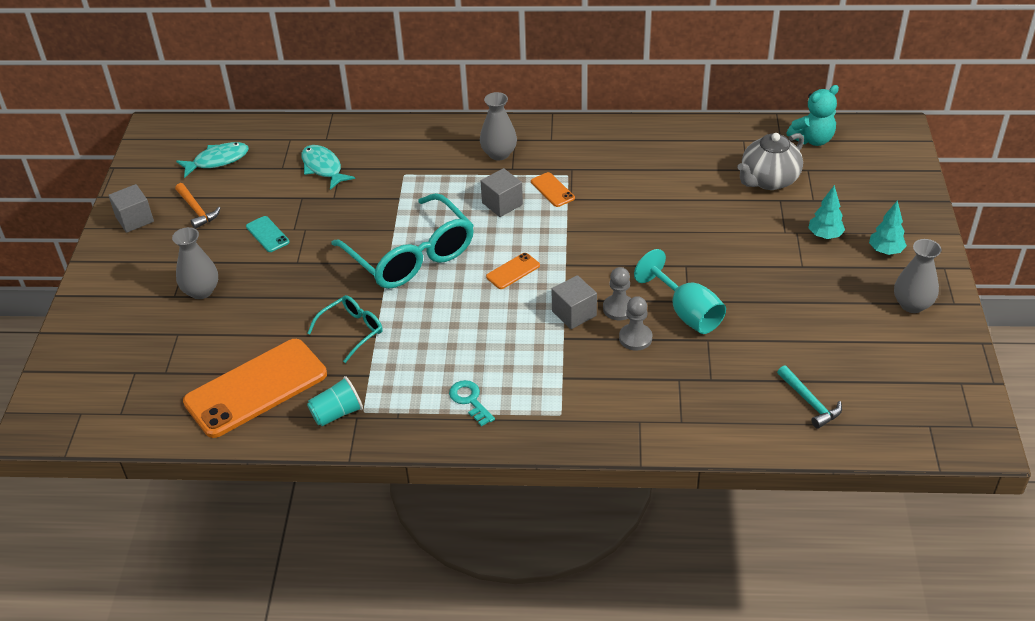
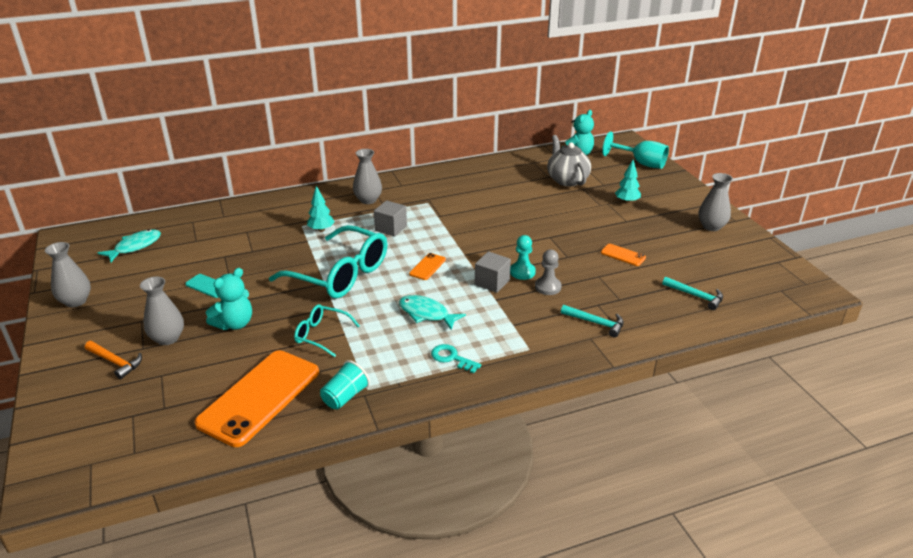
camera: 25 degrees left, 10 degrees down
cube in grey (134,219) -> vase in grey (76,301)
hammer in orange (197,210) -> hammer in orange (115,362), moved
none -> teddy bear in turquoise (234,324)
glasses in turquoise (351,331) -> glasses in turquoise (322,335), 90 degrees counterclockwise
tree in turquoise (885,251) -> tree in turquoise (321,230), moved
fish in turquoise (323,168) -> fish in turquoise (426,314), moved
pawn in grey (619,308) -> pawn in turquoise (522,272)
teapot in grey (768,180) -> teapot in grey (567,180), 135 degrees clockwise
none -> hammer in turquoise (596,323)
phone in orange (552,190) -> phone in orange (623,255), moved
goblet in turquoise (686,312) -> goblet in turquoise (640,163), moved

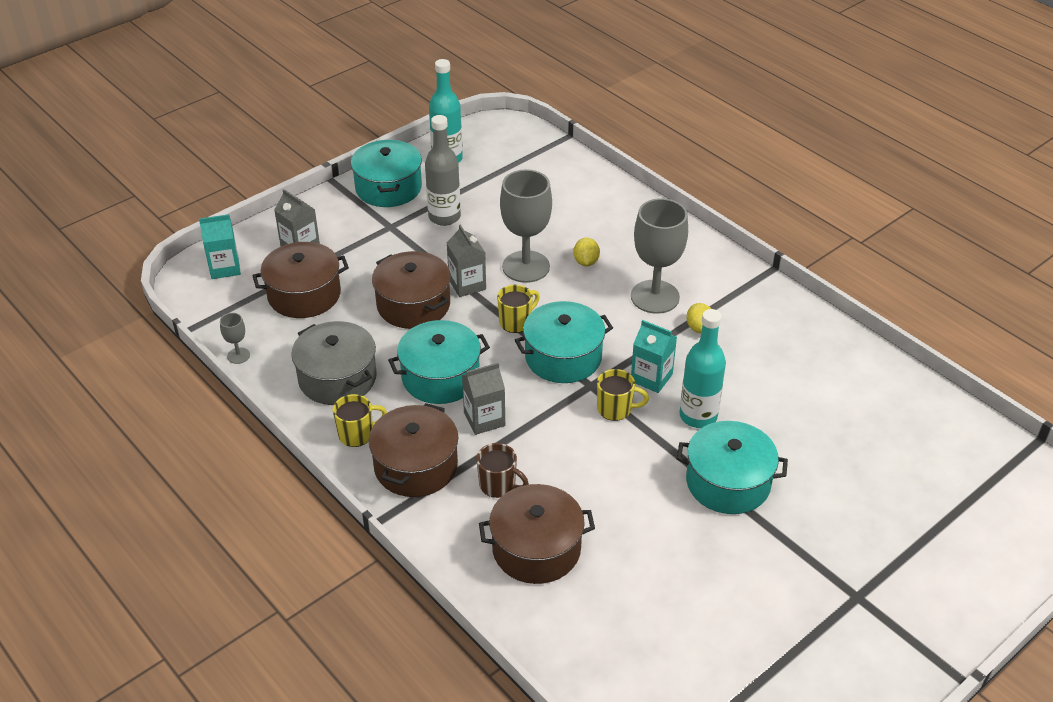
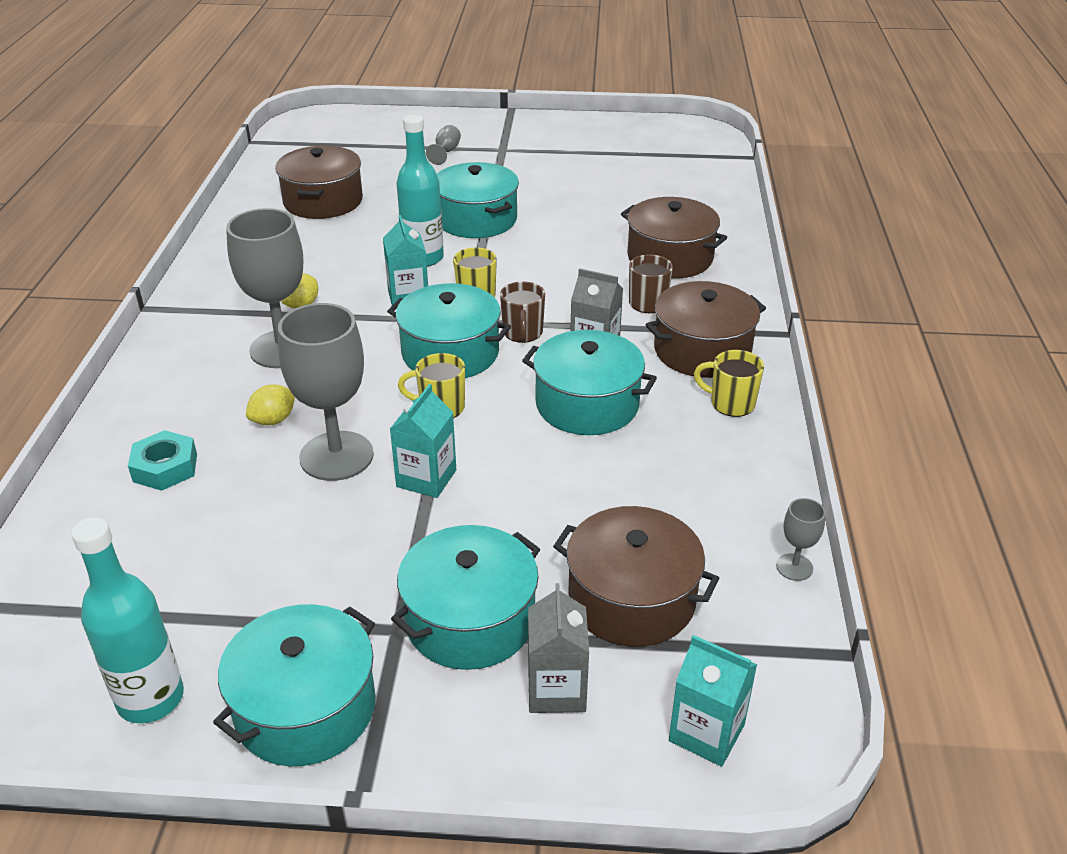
camera: 135 degrees left, 5 degrees down
none -> nut in turquoise (165,467)
pot in brown (413,305) -> pot in brown (323,201), moved
carton in grey (467,284) -> carton in turquoise (426,478)
none -> pot in turquoise (470,620)
none -> goblet in grey (446,152)
none -> mug in brown (522,333)
pot in grey (337,378) -> none
bottle in grey (444,217) -> none

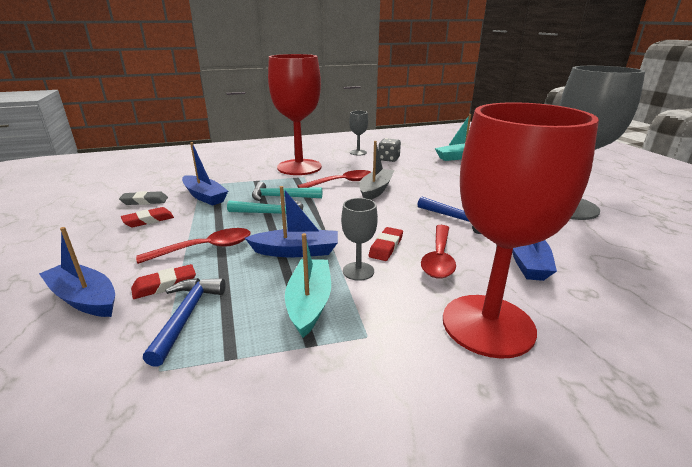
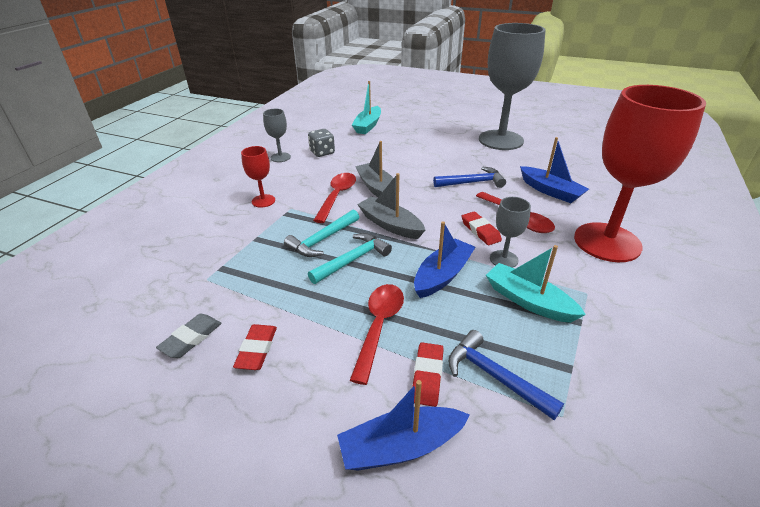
camera: 50 degrees left, 10 degrees up
goblet in red (299,167) -> goblet in red (263,201), x0.43
none -> boat in grey (390,225)
boat in blue (204,196) -> none

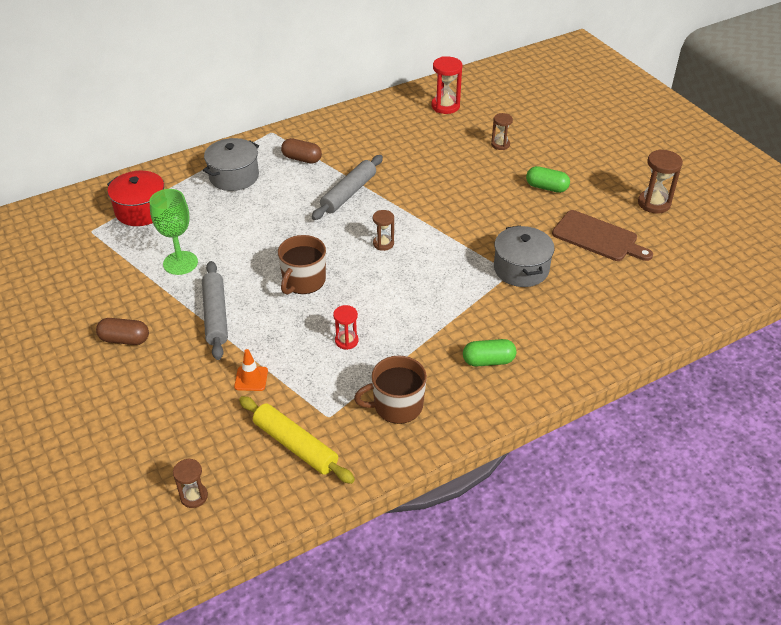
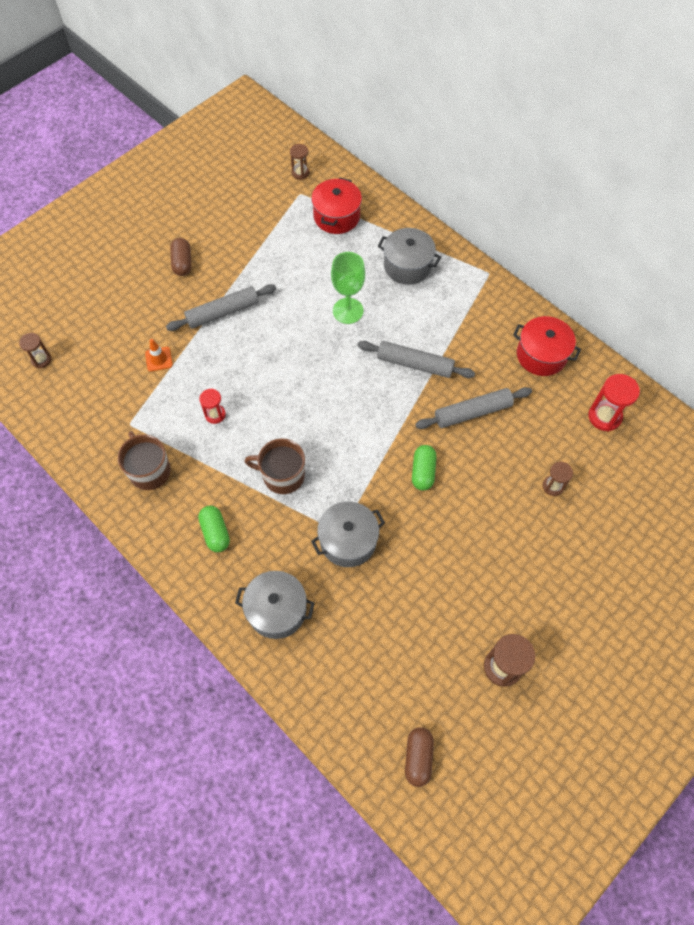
camera: 75 degrees right, 20 degrees up
none -> pot in grey (277,610)
mug in brown (303,281) -> mug in brown (282,475), moved
hourglass in brown (383,244) -> hourglass in brown (300,173), moved
goblet in green (180,263) -> goblet in green (348,311), moved
capsule in brown (302,159) -> capsule in brown (418,757), moved
capsule in green (546,187) -> capsule in green (423,472), moved
none -> rolling pin in grey (472,412)
none -> pot in red (541,355)
rolling pin in yellow (295,445) -> none
cutting board in brown (598,237) -> none

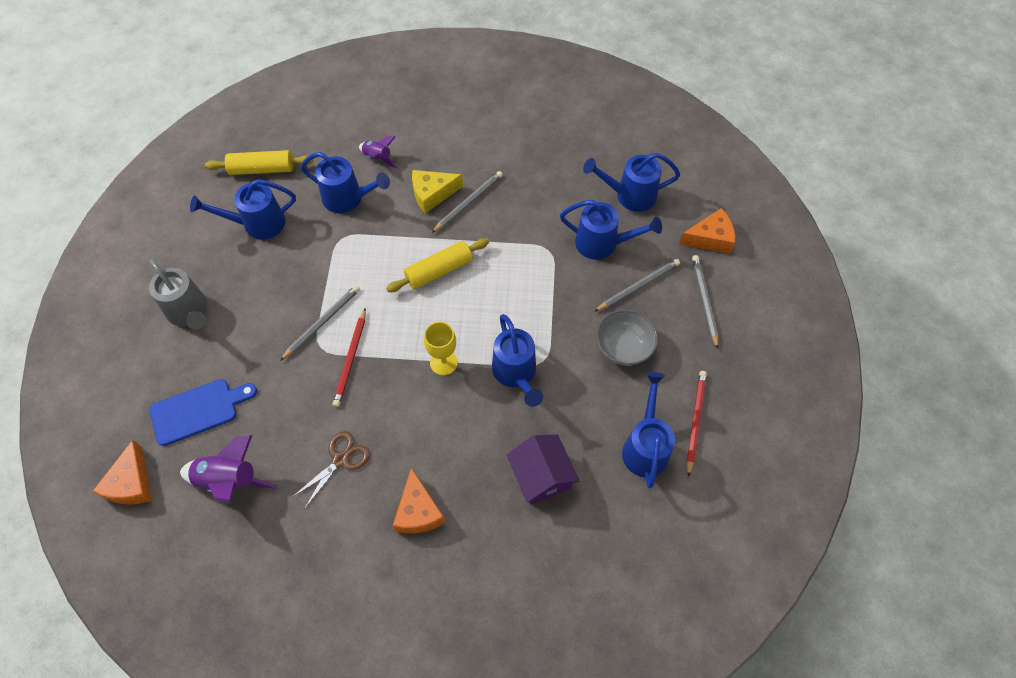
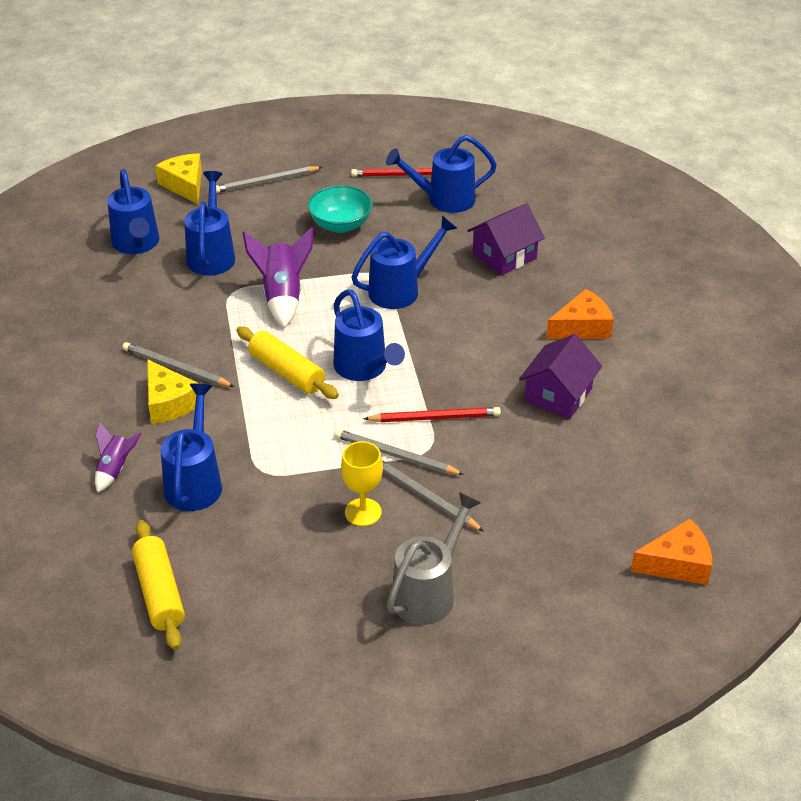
camera: 105 degrees left, 20 degrees down
cheese in orange (710,238) -> cheese in yellow (185,185)
rocket in purple (230,480) -> rocket in purple (282,296), moved
bowl in grey (623,347) -> bowl in turquoise (340,225)
watering can in blue (257,224) -> watering can in blue (364,368), moved
goblet in yellow (443,362) -> goblet in yellow (363,512), moved
pencil in grey (638,286) -> pencil in grey (425,497), moved
scissors in brown (340,460) -> house in purple (558,395)
cutting board in blue (198,410) -> none

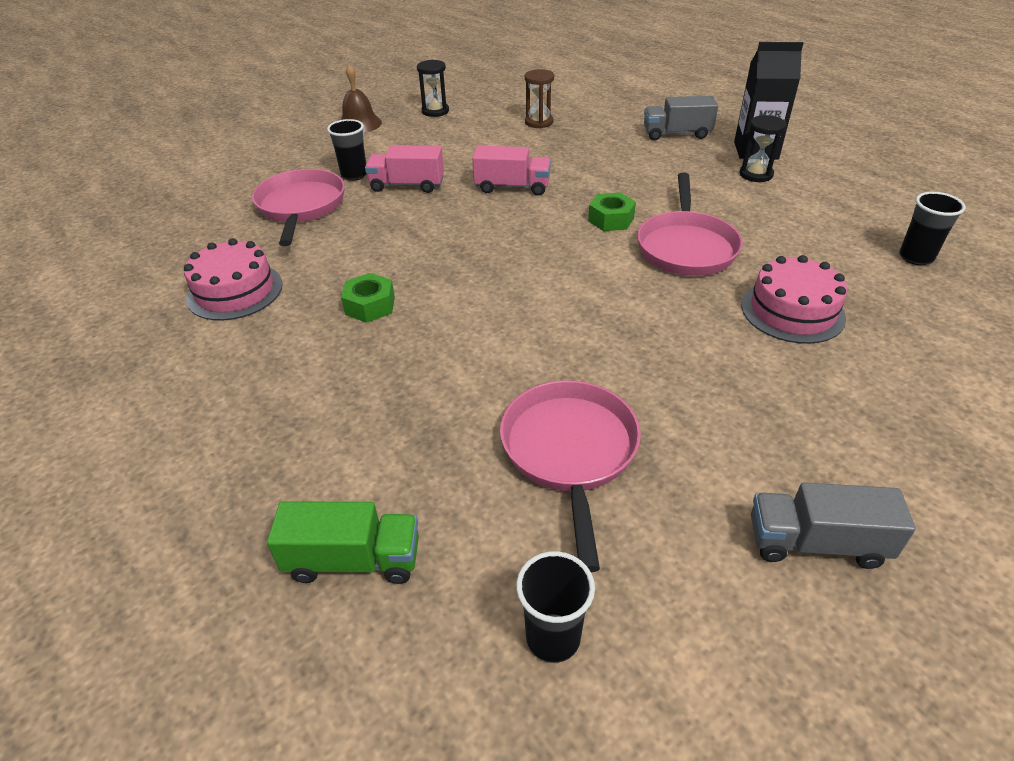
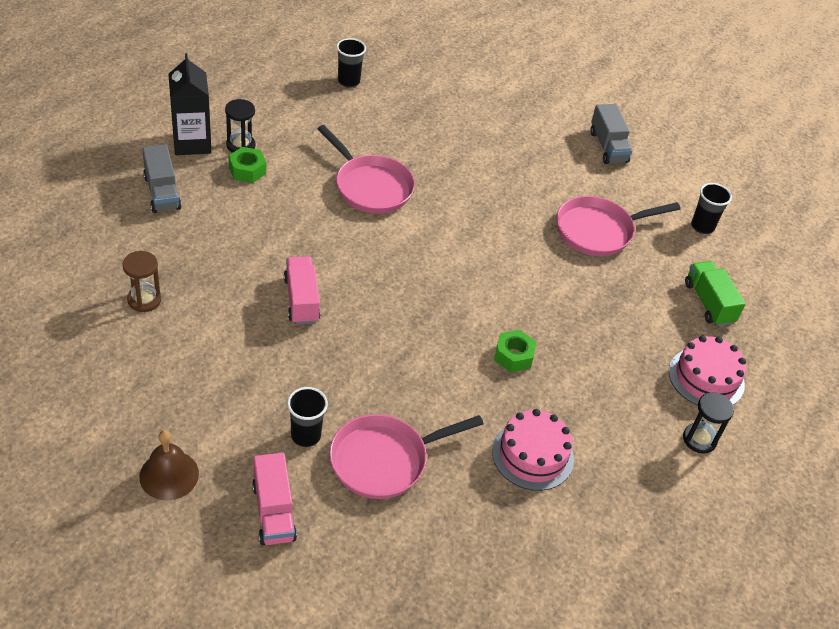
camera: 115 degrees left, 5 degrees up
nut in green (611,219) -> nut in green (247,170), moved
truck in pink (407,185) -> truck in pink (273,512), moved
pan in pink (686,247) -> pan in pink (370,186), 60 degrees clockwise
cake in pink (792,311) -> cake in pink (706,378), moved
hourglass in black (435,111) -> hourglass in black (699,439), moved

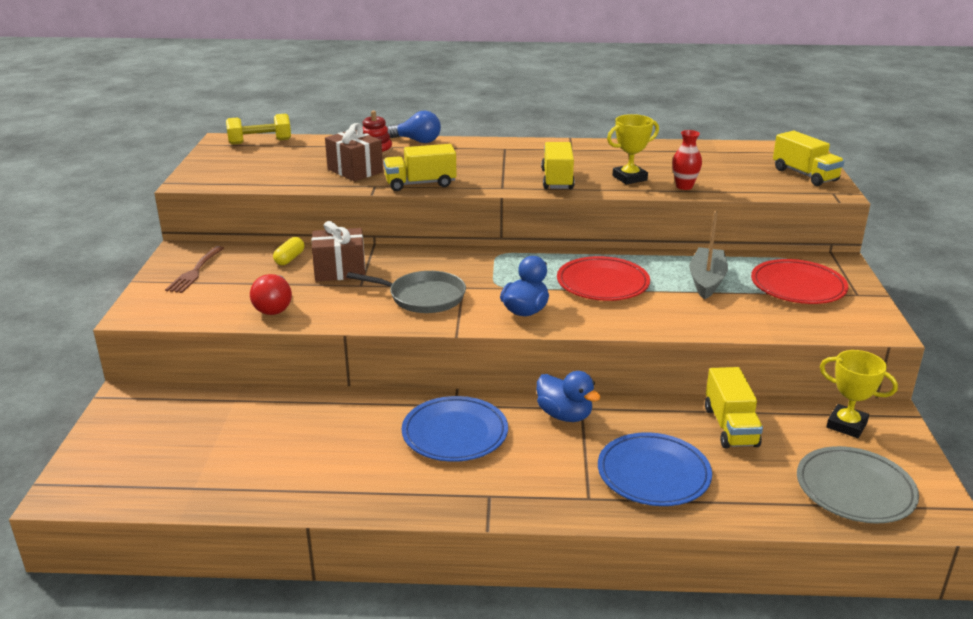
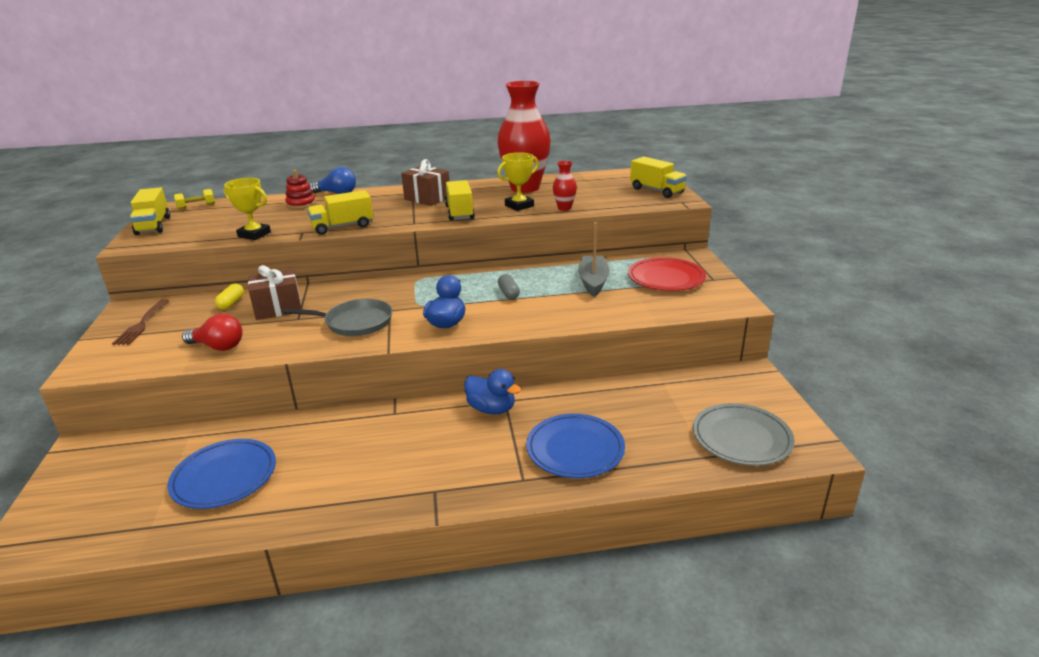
camera: 10 degrees left, 0 degrees up
truck in yellow (730,426) -> truck in yellow (153,225), moved
plate in blue (455,433) -> plate in blue (224,477), moved
dumbbell in yellow (260,142) -> dumbbell in yellow (196,206), x0.66
light bulb in red (274,306) -> light bulb in red (218,346), 60 degrees counterclockwise
trophy in yellow (846,425) -> trophy in yellow (254,234), moved
gift in brown (355,171) -> gift in brown (427,198), moved
none -> vase in red (525,188)
plate in red (602,283) -> capsule in grey (509,293)

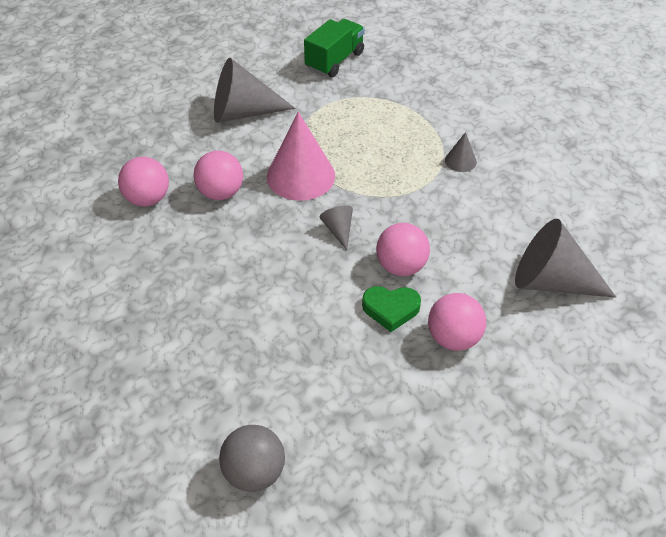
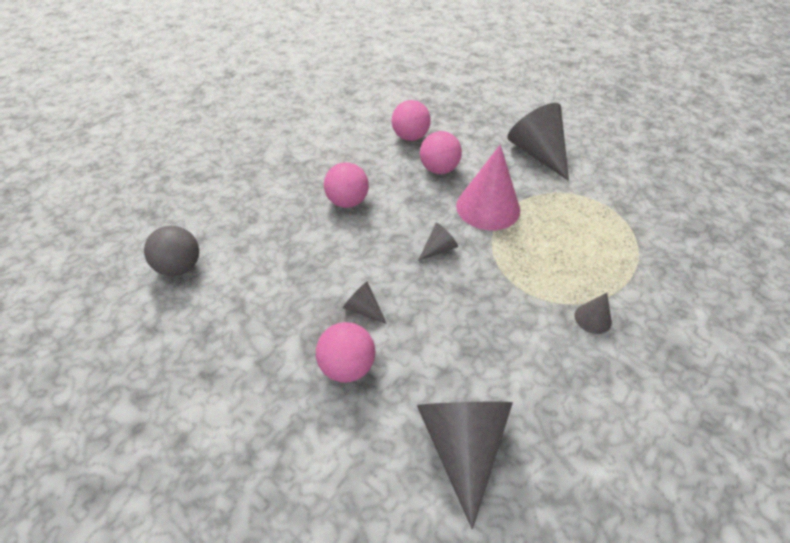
camera: 70 degrees right, 0 degrees up
ball in pink (401,266) -> ball in pink (347,202), moved
heart in green (391,309) -> cone in grey (363,309)
truck in green (334,61) -> none

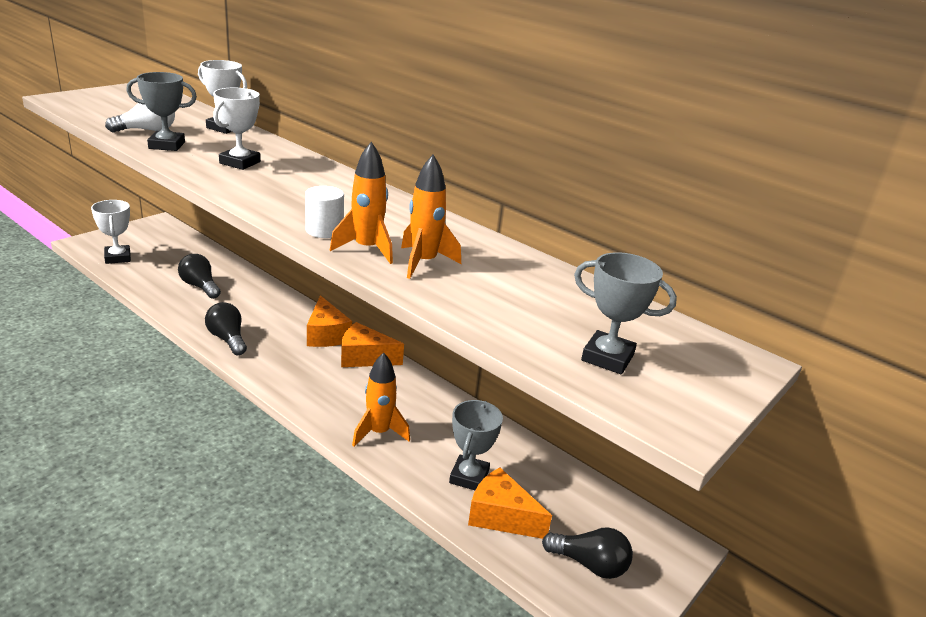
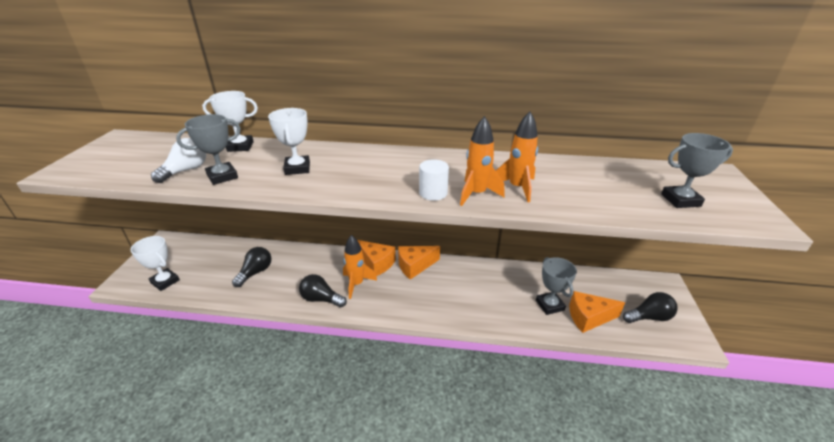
camera: 30 degrees left, 5 degrees up
light bulb in black (200,286) -> light bulb in black (255,272), 105 degrees clockwise
rocket in orange (379,432) -> rocket in orange (357,284), moved

